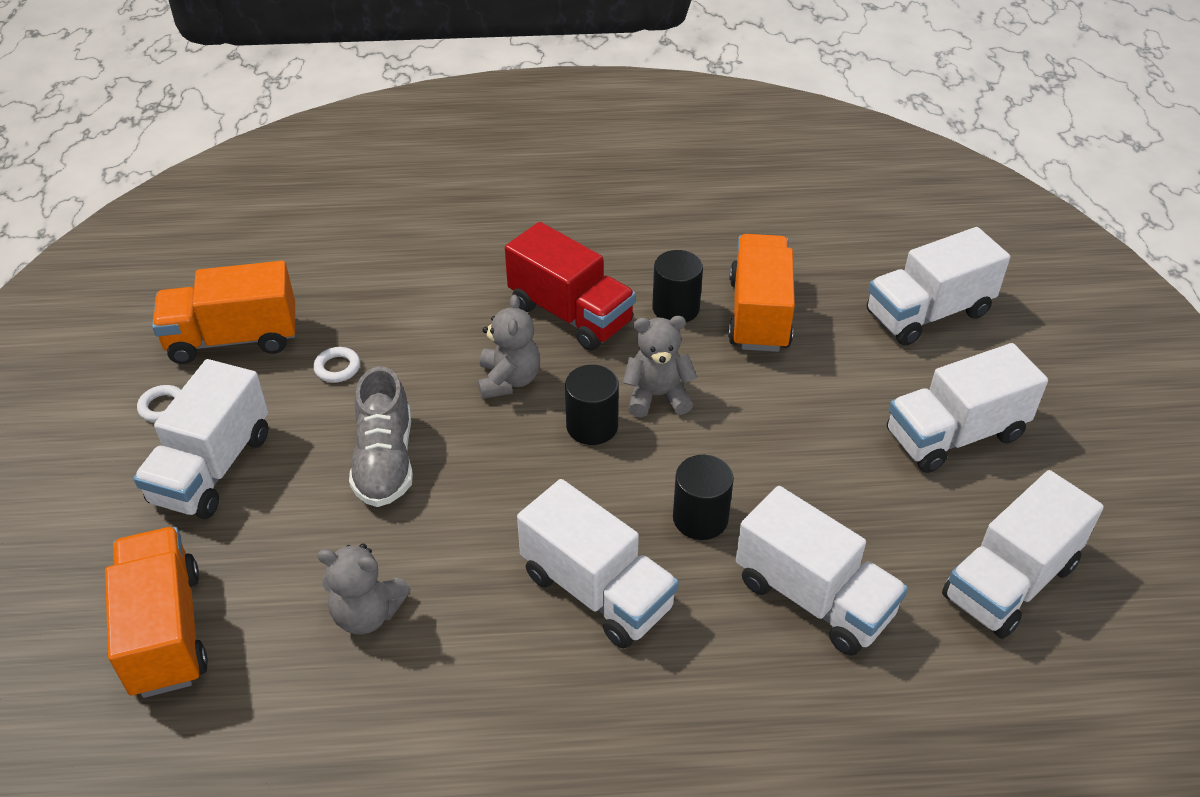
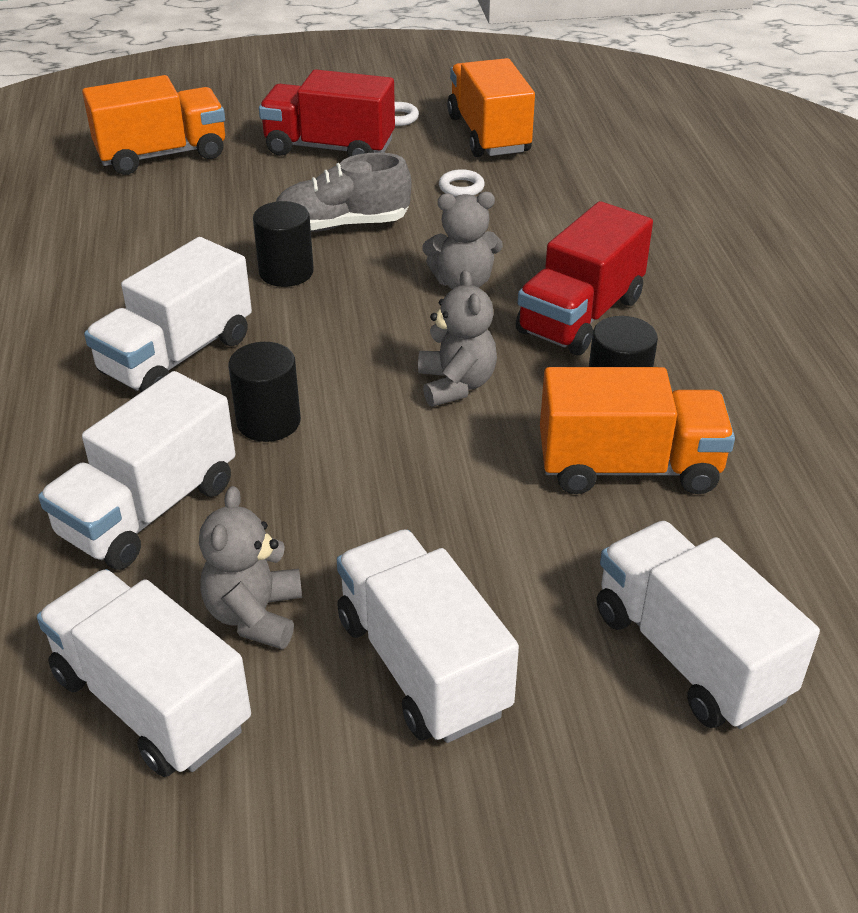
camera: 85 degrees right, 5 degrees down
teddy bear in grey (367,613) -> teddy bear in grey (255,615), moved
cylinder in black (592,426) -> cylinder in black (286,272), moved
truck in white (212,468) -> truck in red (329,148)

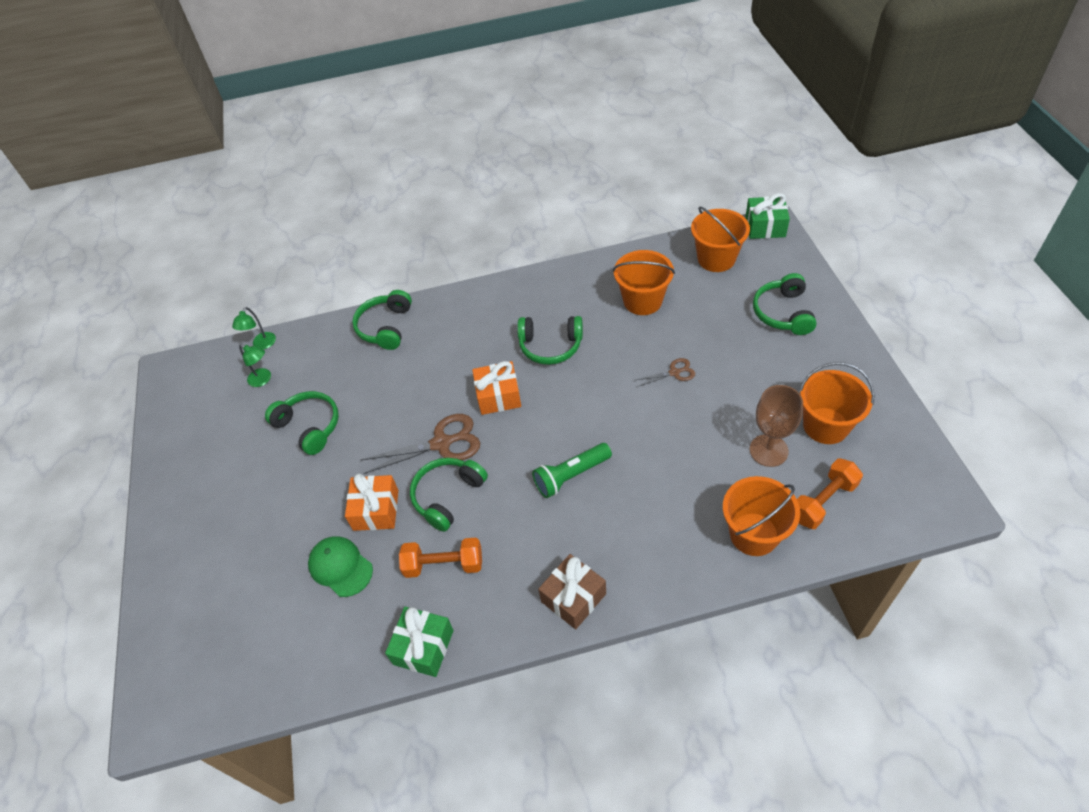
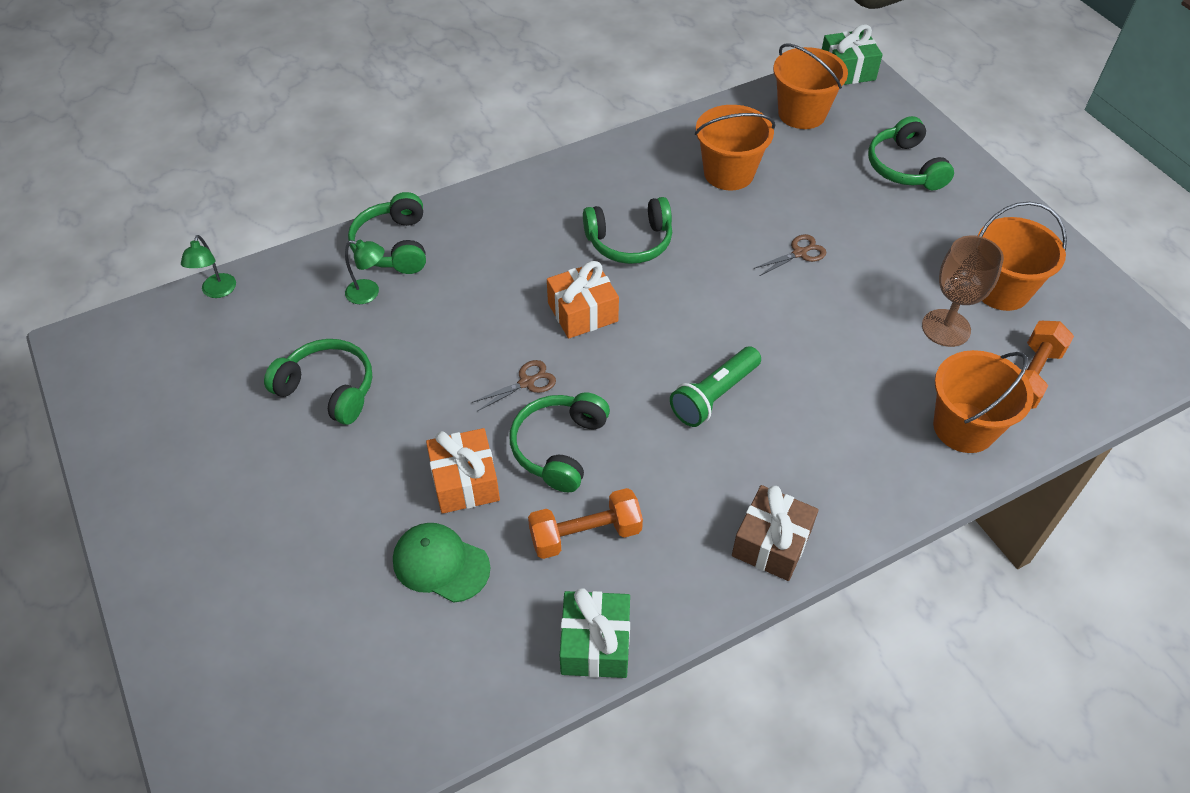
camera: 20 degrees left, 0 degrees up
lamp in green (263,379) -> lamp in green (369,293), moved
scissors in brown (441,443) -> scissors in brown (527,382), x0.53

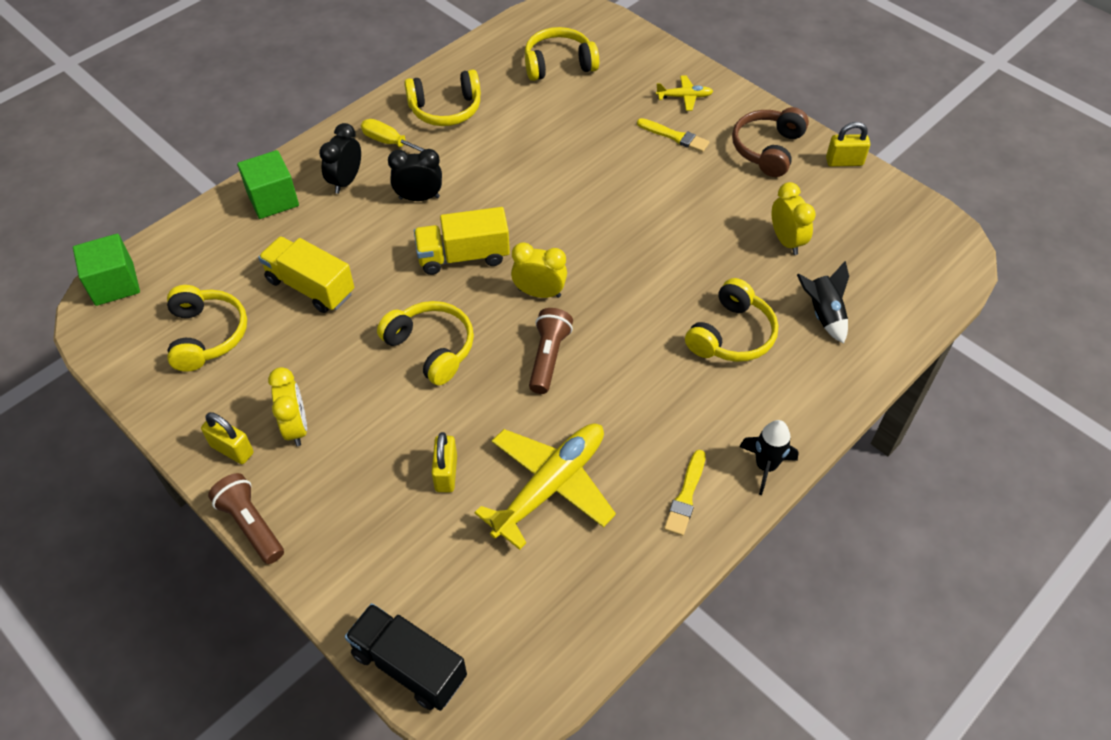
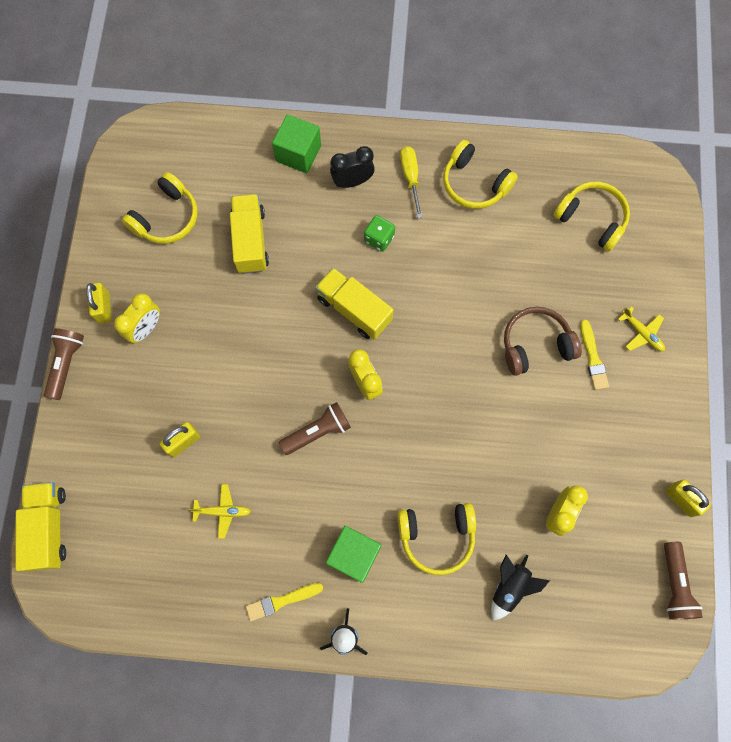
camera: 50 degrees right, 20 degrees up
truck in black (409,665) -> truck in yellow (49,528)
plane in yellow (549,486) -> plane in yellow (222,511), x0.46
cube in green (114,284) -> cube in green (354,555), moved
clock in black (419,197) -> dice in green (379,238)
headphones in brown (767,149) -> headphones in brown (535,345), moved
none -> flashlight in brown (674,584)
headphones in yellow (431,348) -> none

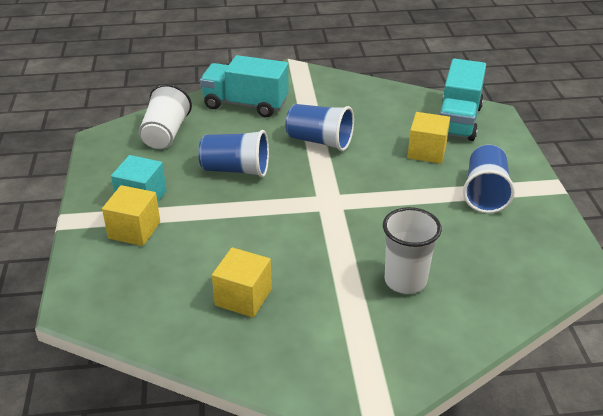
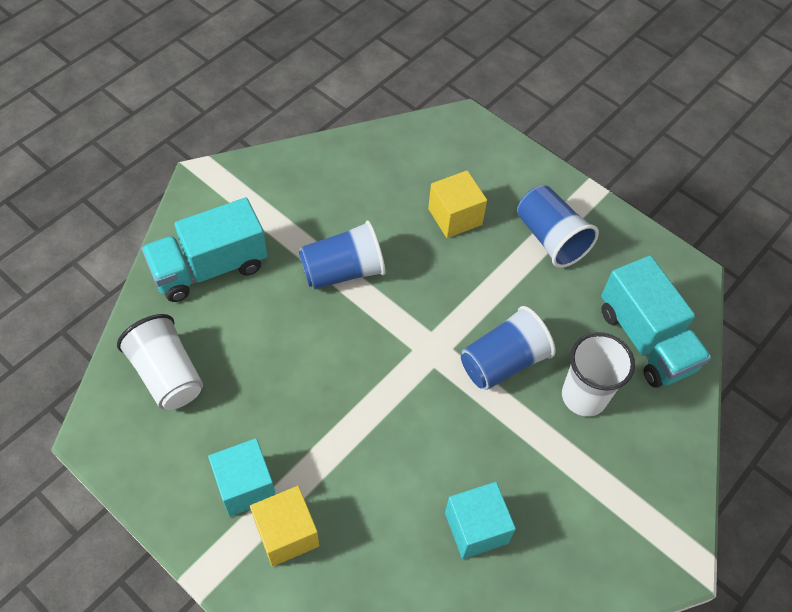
camera: 45 degrees left, 20 degrees up
cube in yellow (243,297) -> cube in turquoise (476,528)
cup in blue (236,170) -> cup in blue (503,362), moved
truck in turquoise (458,121) -> truck in turquoise (645,339), moved

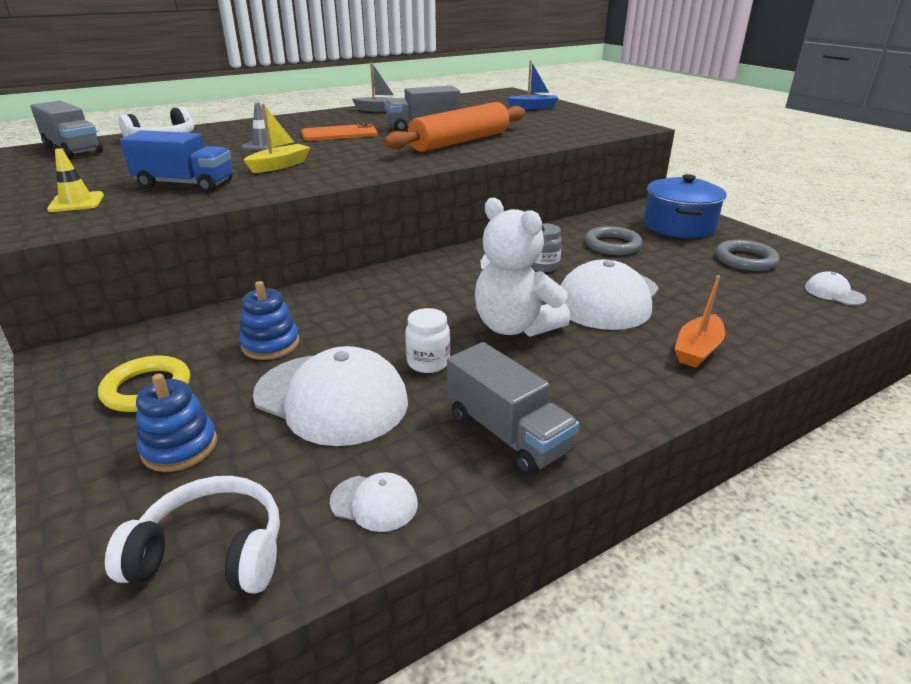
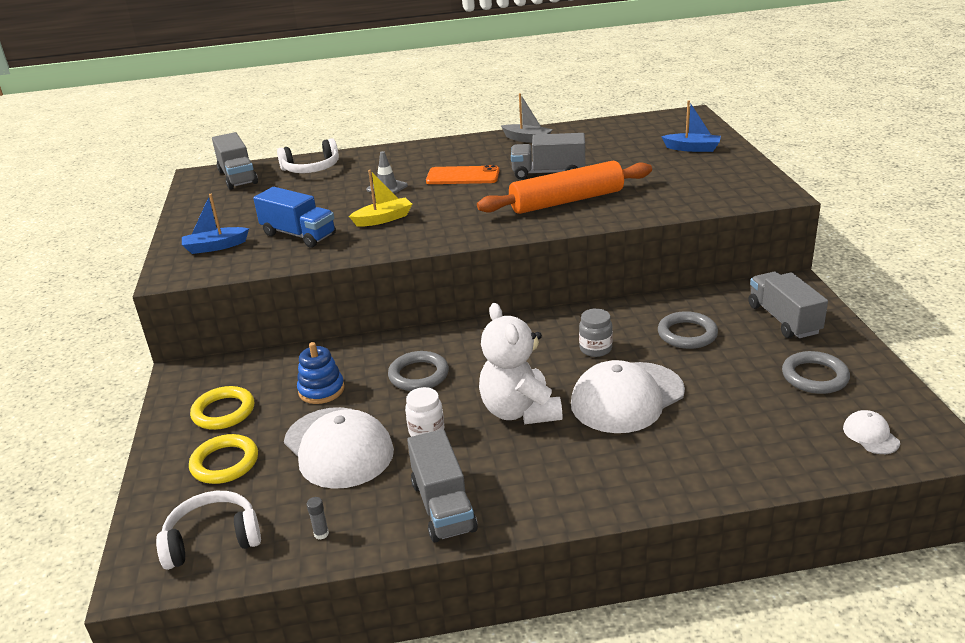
camera: 25 degrees right, 0 degrees up
headphones in white (212,552) -> headphones in white (212,539), 45 degrees counterclockwise
traffic cone in yellow (76,202) -> boat in blue (215,247)
stacking toy in blue (180,447) -> ring in yellow (225,463)
cap in white (374,503) -> glue stick in grey (321,534)
none -> ring in grey (418,375)
pot in blue (678,226) -> truck in grey (783,319)
boat in orange (697,350) -> none

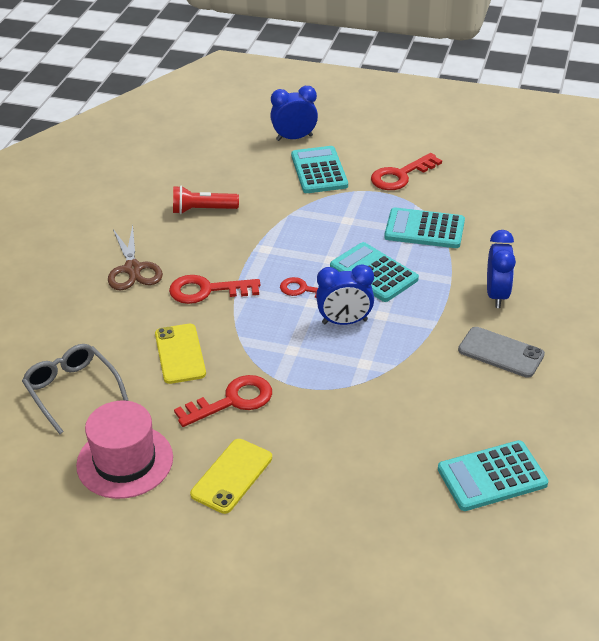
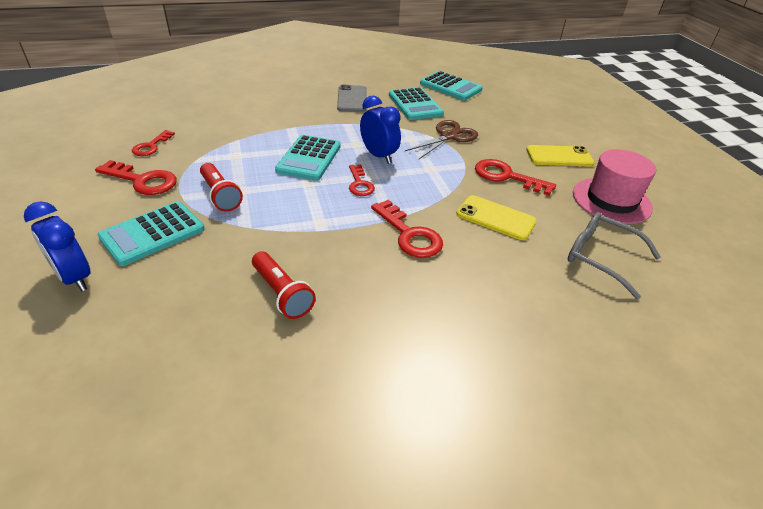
camera: 125 degrees left, 0 degrees up
none -> key in red (151,146)
none -> flashlight in red (220,195)
calculator in turquoise (424,229) -> calculator in turquoise (415,105), moved
scissors in brown (133,269) -> scissors in brown (449,136), moved
phone in yellow (180,354) -> phone in yellow (495,218), 75 degrees clockwise
glasses in grey (72,391) -> glasses in grey (601,258), 105 degrees clockwise
clock in blue (497,295) -> none

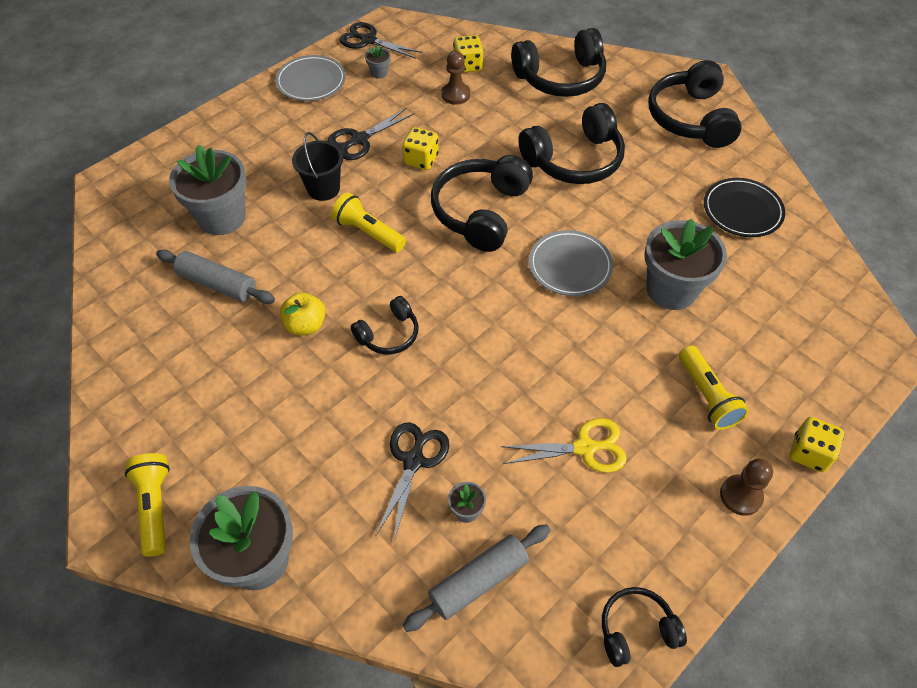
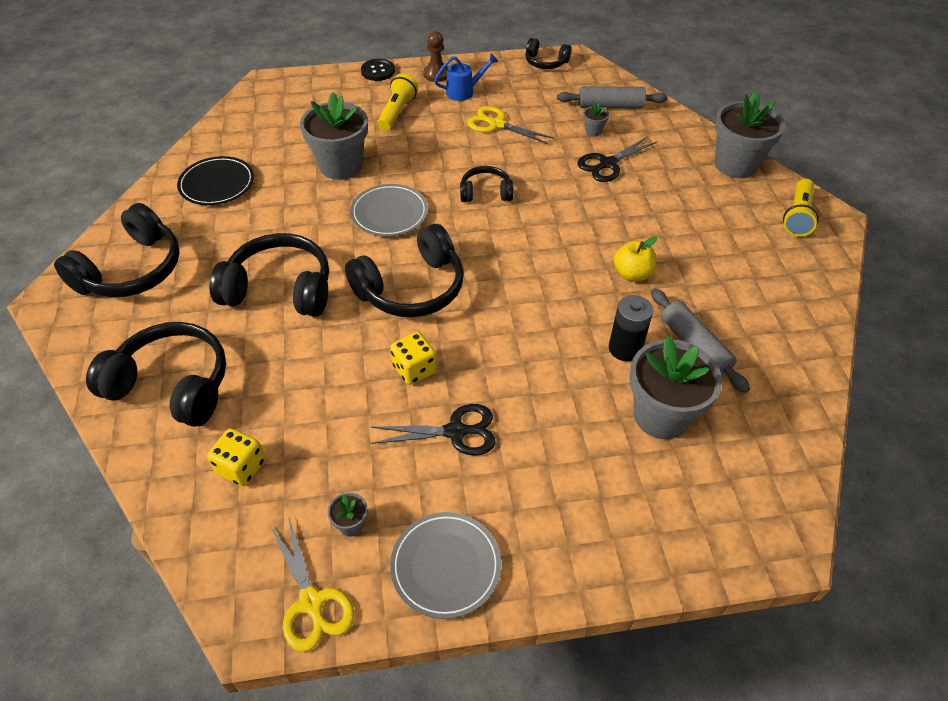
camera: 145 degrees left, 5 degrees down
scissors in black (368,40) -> scissors in yellow (311,602)
dice in yellow (809,453) -> button in black (378,71)
none -> watering can in blue (464,92)
headphones in black (389,334) -> headphones in black (485,193), moved
none -> battery in black (625,348)
bucket in black (323,189) -> none
flashlight in yellow (368,232) -> none
pawn in brown (455,94) -> none

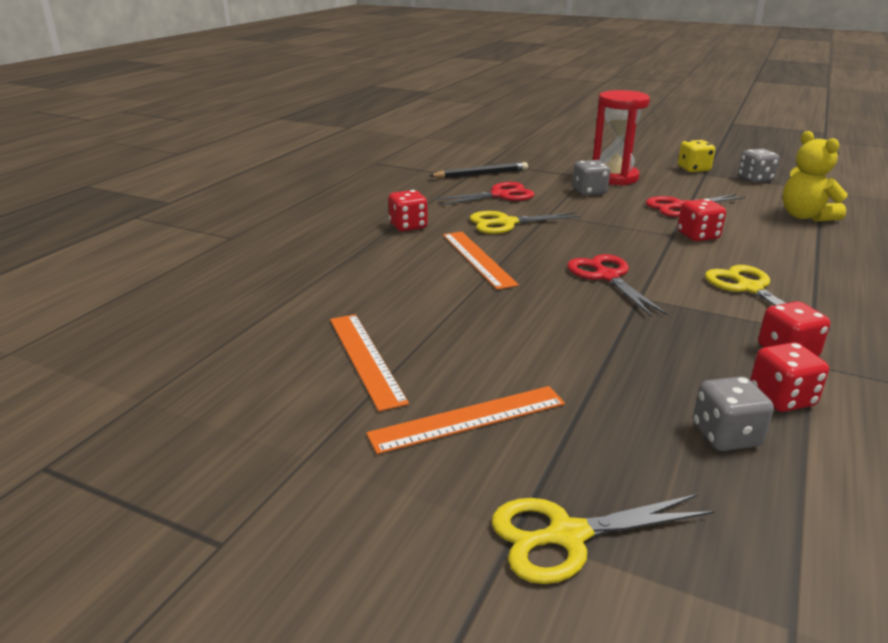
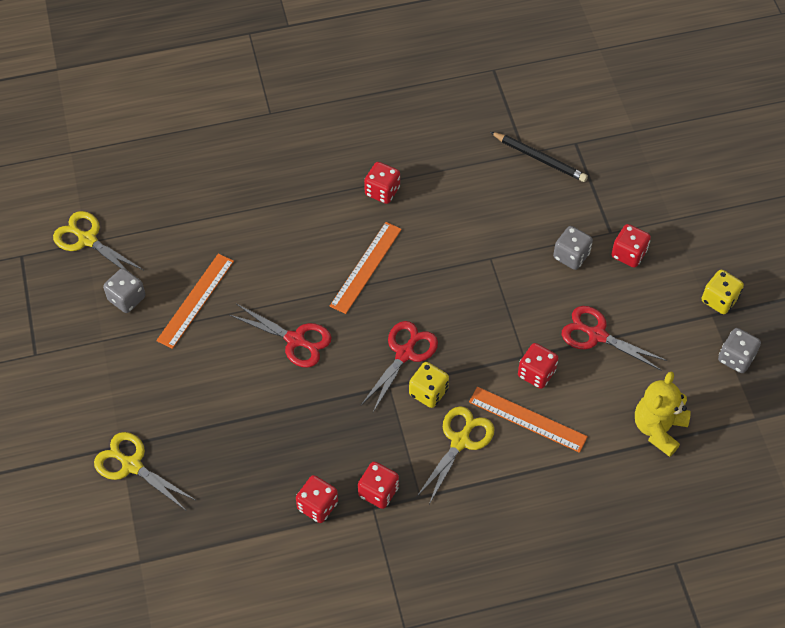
camera: 50 degrees right, 30 degrees up
scissors in yellow (506,223) -> scissors in yellow (87,239), moved
dice in grey (726,436) -> dice in grey (127,298), moved
scissors in red (500,195) -> scissors in red (295,340), moved
none -> dice in yellow (428,392)
ruler in orange (468,419) -> ruler in orange (527,419), moved
hourglass in red (614,178) -> dice in red (628,254)

